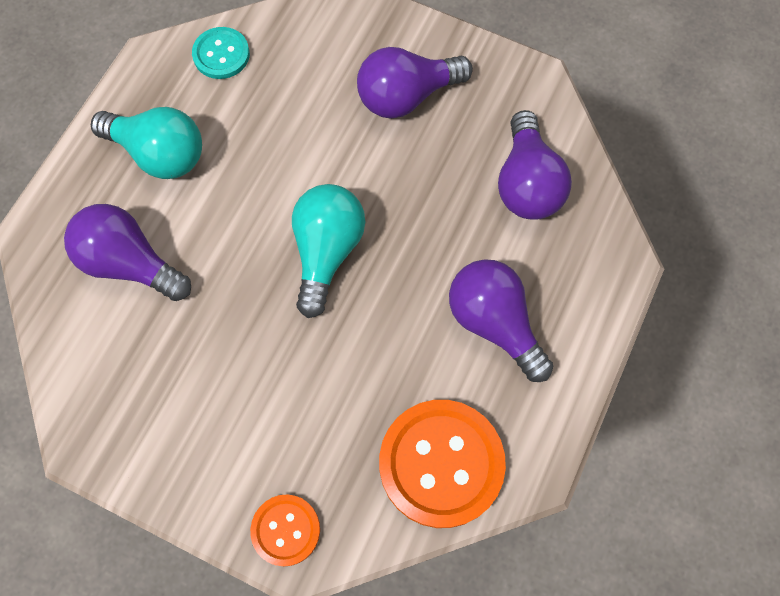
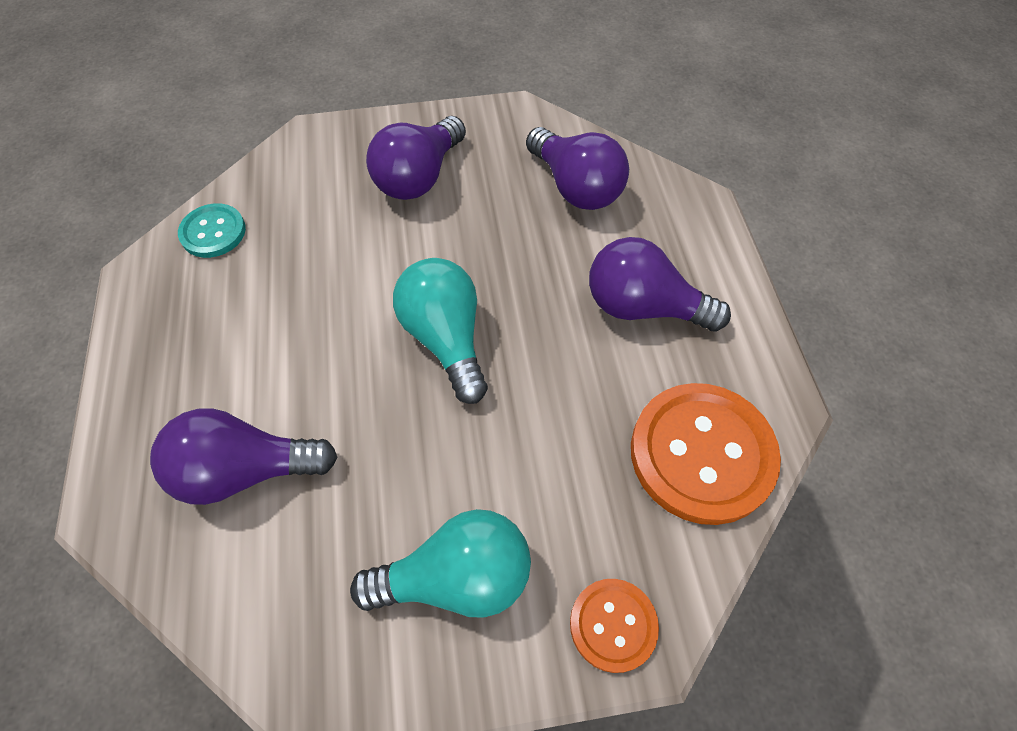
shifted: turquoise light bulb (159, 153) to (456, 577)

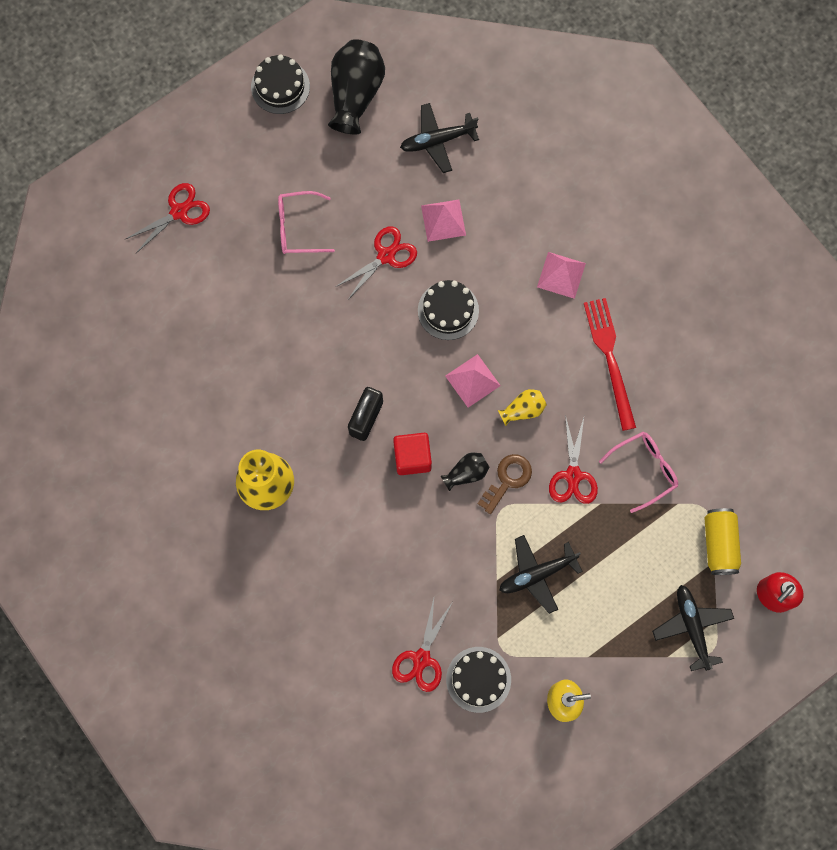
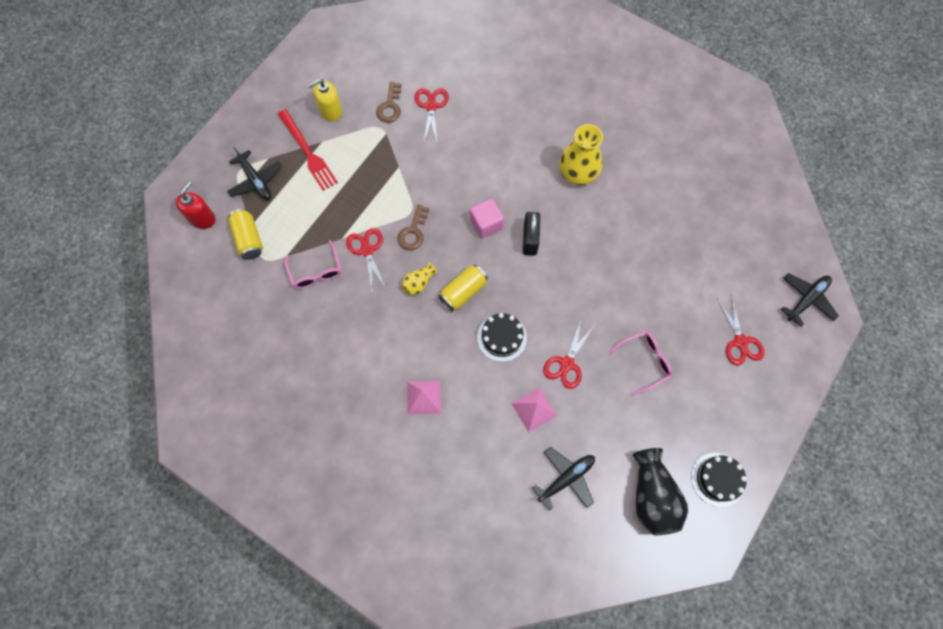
gone: ebony vase (466, 473)
shifted: scarlet table fork (610, 358) to (308, 152); ebony plane (536, 574) to (807, 299)
swapped: ebony gateau (478, 679) to brown latchkey (390, 106); rose-pink solid pyramid (472, 380) to bright yellow soda can (463, 292)
repainted: scarlet cube (412, 457) to rose-pink cube (486, 224)
rotated: rose-pink glasses (644, 469) = (316, 271) 60 degrees counterclockwise; scarlet scissors (179, 212) = (740, 342) 45 degrees counterclockwise

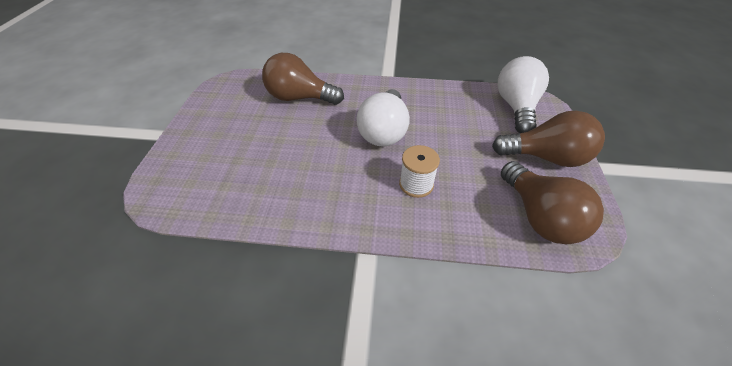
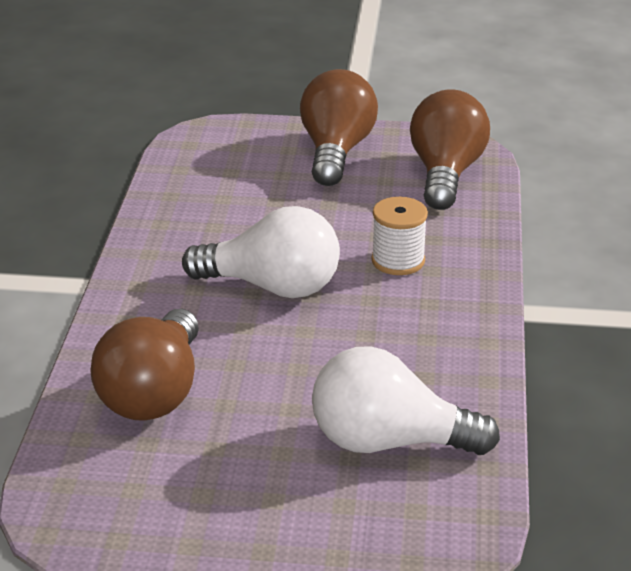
shifted: pure white light bulb (516, 107) to (389, 442)
rotated: brown light bulb (539, 216) = (446, 174) 60 degrees counterclockwise

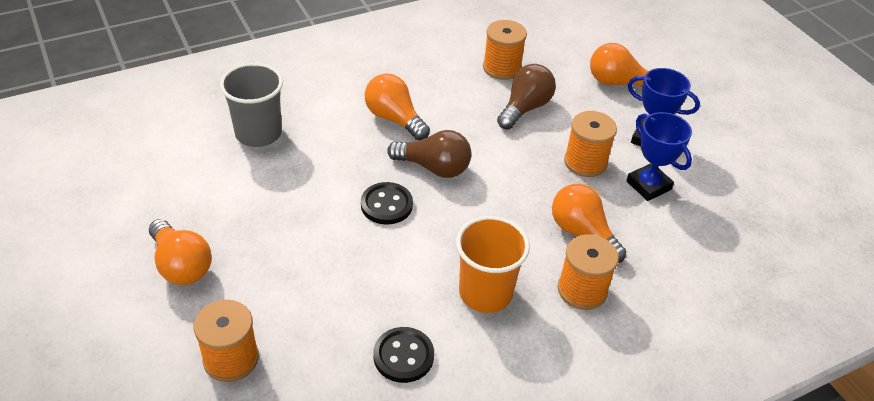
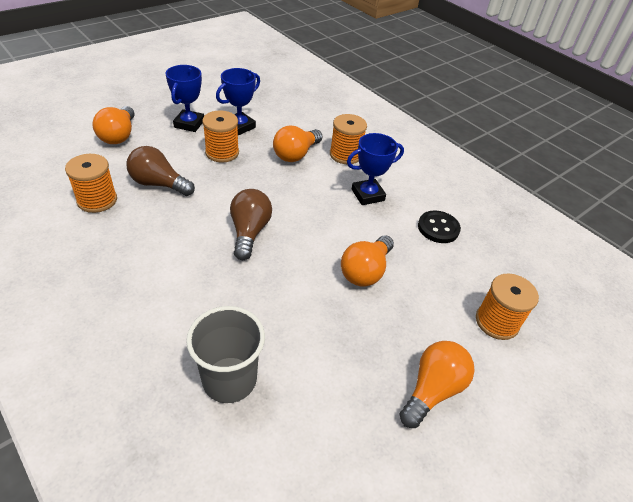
gone: ebony sewing button (386, 205)
shifted: bright orange light bulb (394, 119) to (365, 271)
swapped: bright orange cup (485, 293) to royal blue trophy (367, 195)

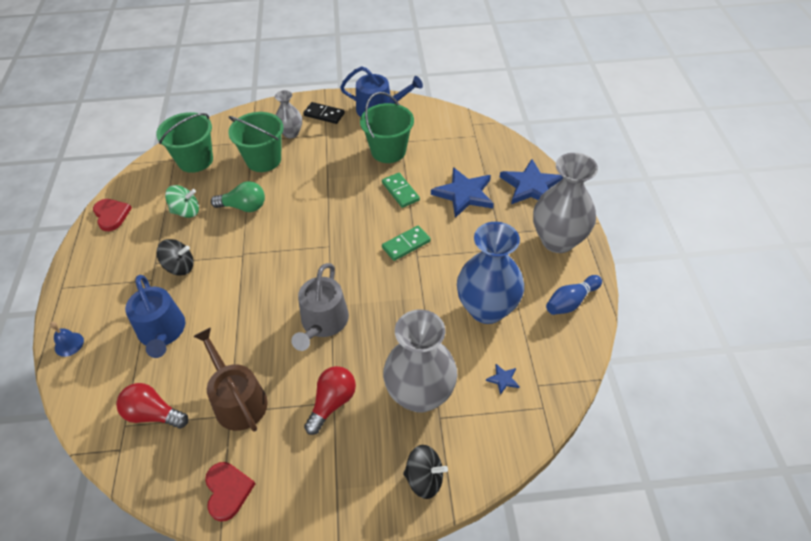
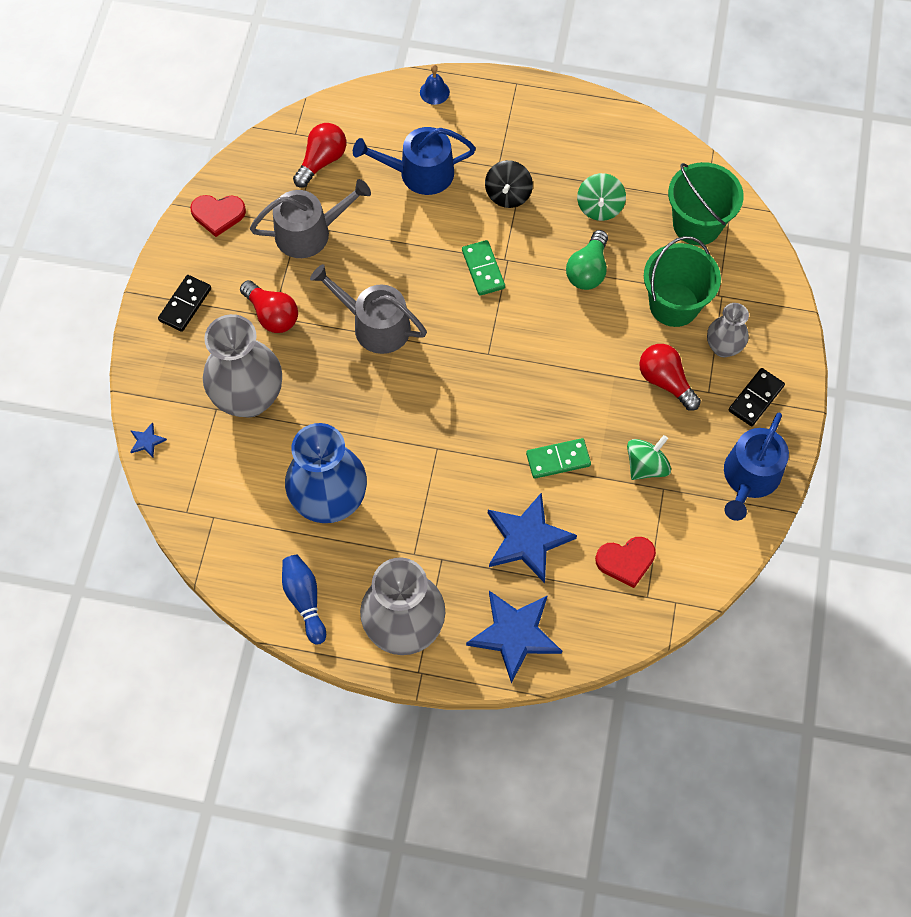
gone: ebony toy top (424, 478)
new: ebony domino piece (185, 304); scarlet light bulb (665, 381)
shifted: royal blue star shape (503, 379) to (147, 441); green domino piece (406, 244) to (483, 269); scarlet love heart (111, 215) to (626, 561)
swapped: green sand bucket (388, 151) to green toy top (646, 466)
repainted: brown sprinkling can (237, 399) to ash-grey sprinkling can (310, 232)

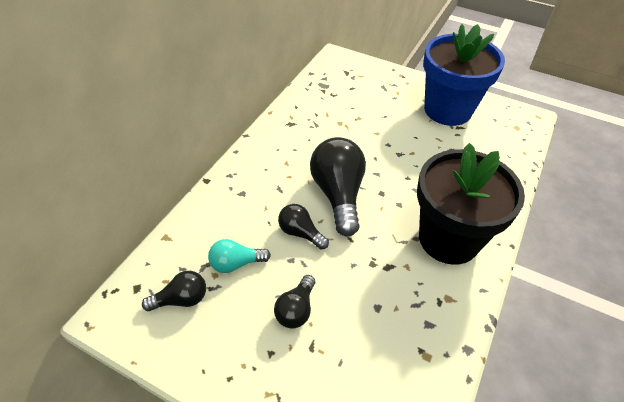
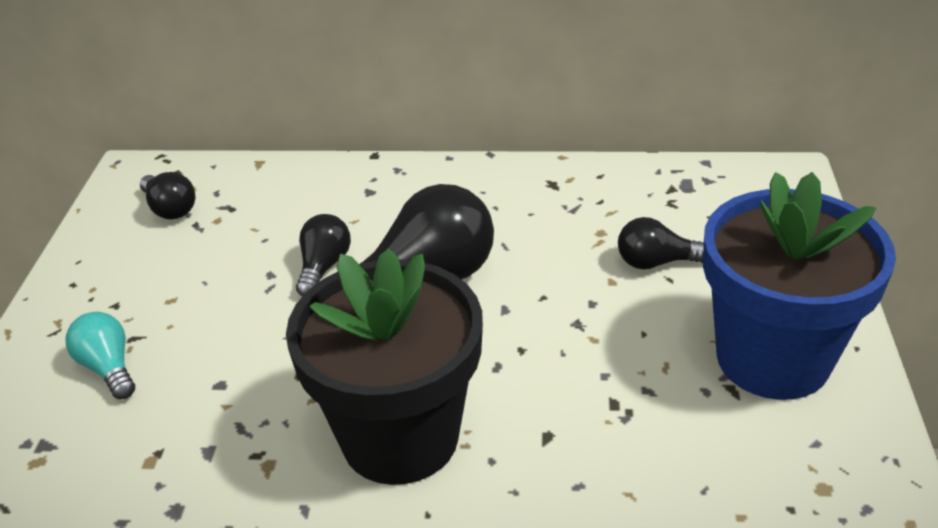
shifted: turquoise light bulb (236, 263) to (108, 368); ebony light bulb (296, 309) to (656, 262)

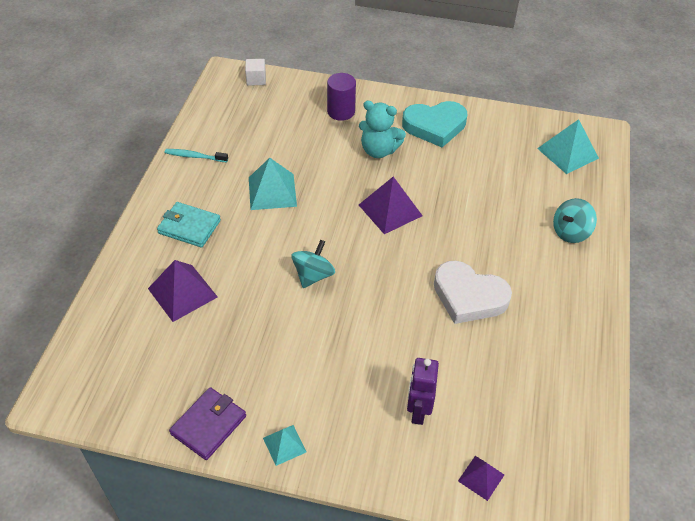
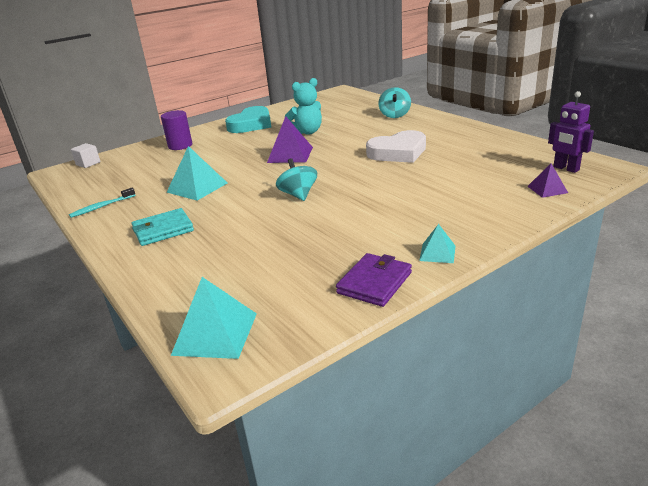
gone: violet solid pyramid (182, 292)
shifted: turquoise solid pyramid (568, 153) to (215, 333); turquoise stuffed bear (379, 150) to (307, 132); violet robot (418, 411) to (566, 168)
rotated: violet card wallet (209, 425) = (374, 283) 45 degrees clockwise

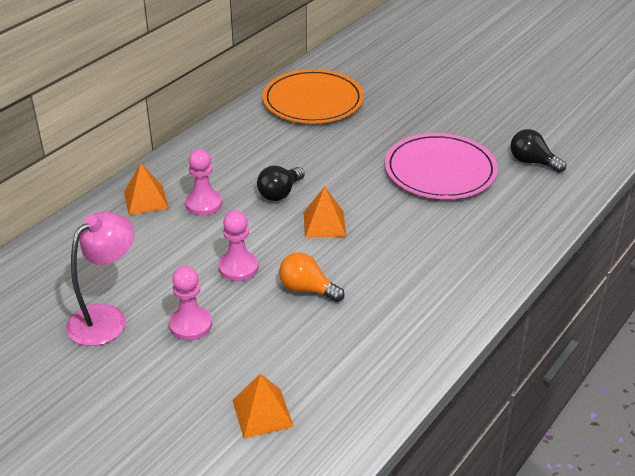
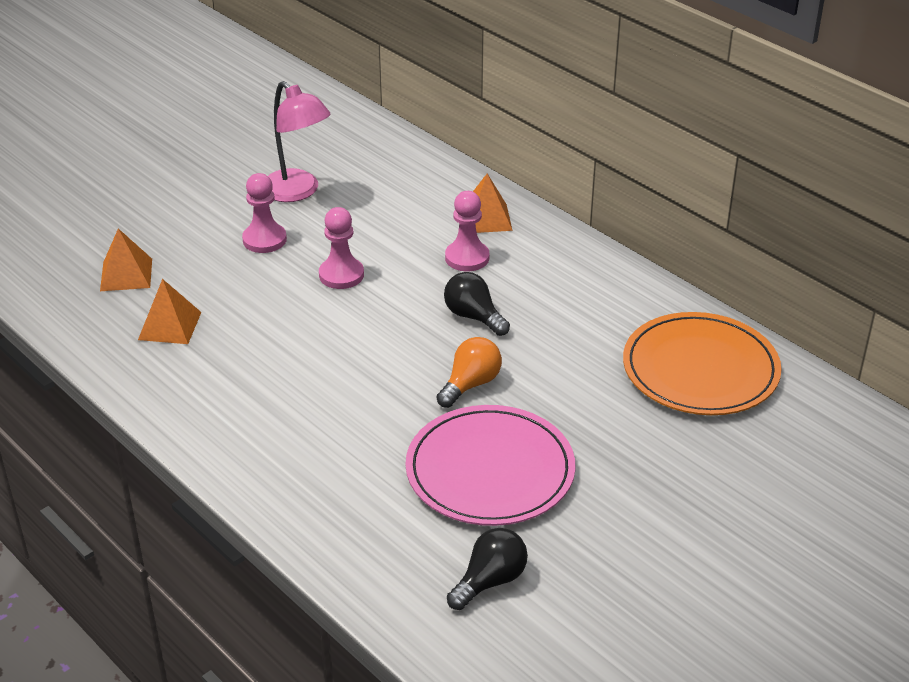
shifted: bright orange solid pyramid (324, 224) to (170, 325); bright orange light bulb (307, 289) to (470, 384)

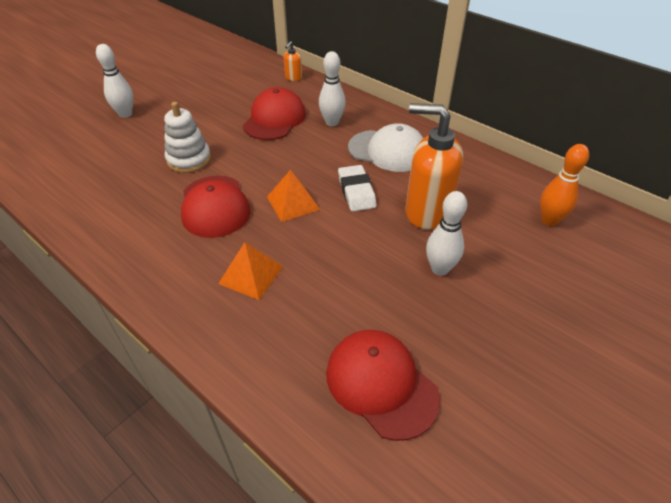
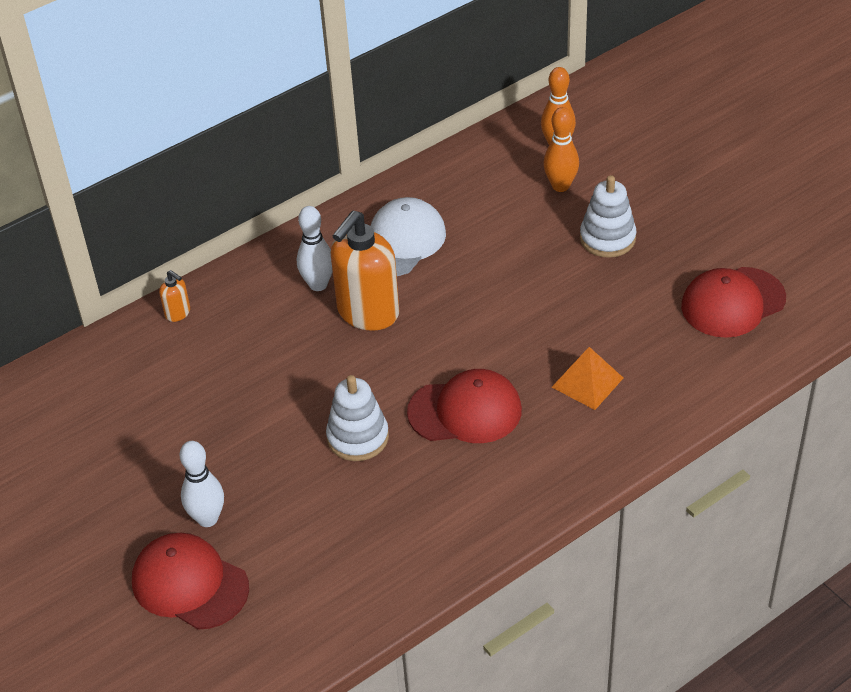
gone: bright orange solid pyramid (293, 203); pure white eraser (356, 191)
new: bright orange tenpin (560, 186)
shifted: scarlet peaked cap (274, 119) to (190, 584); bright orange soap dispenser (426, 212) to (367, 313)
swapped: pure white tenpin (440, 269) to pure white stacking toy (607, 238)

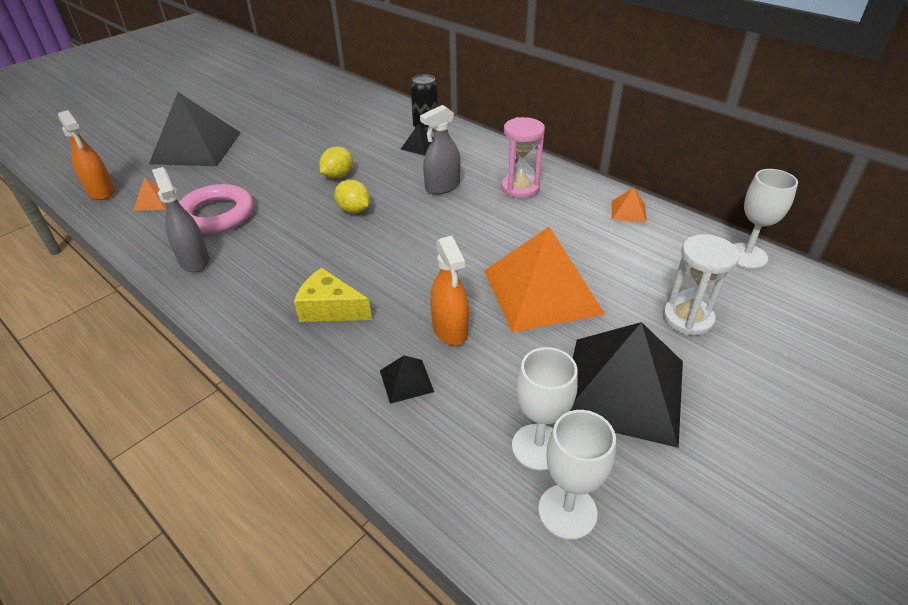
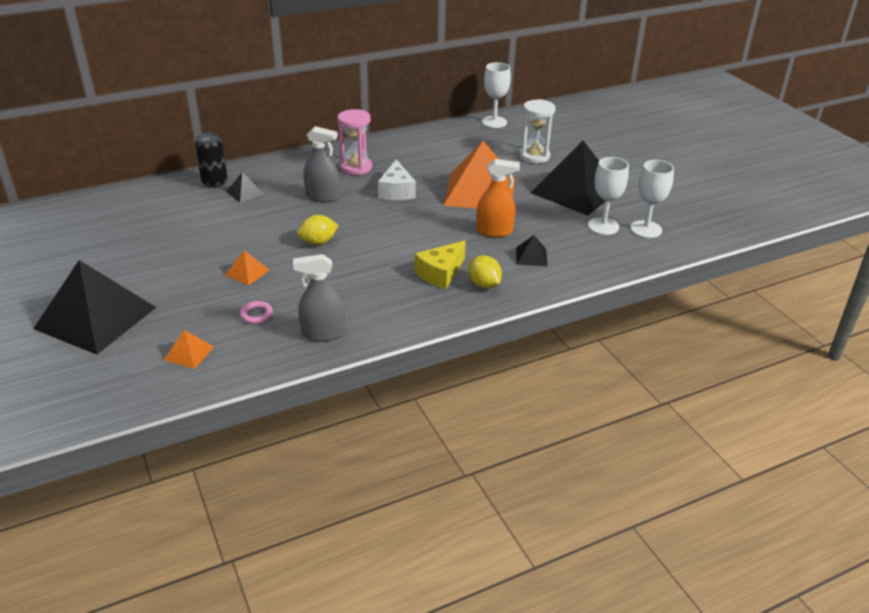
gone: bright orange spray cleaner (101, 191)
new: pure white piece of cheese (396, 191)
shifted: bright orange solid pyramid (628, 211) to (247, 272); bright yellow lemon (338, 175) to (484, 284)
rotated: ash-grey spray cleaner (442, 187) = (322, 197) 60 degrees counterclockwise
scaled: rose-pink ring (217, 215) = (256, 315) x0.42

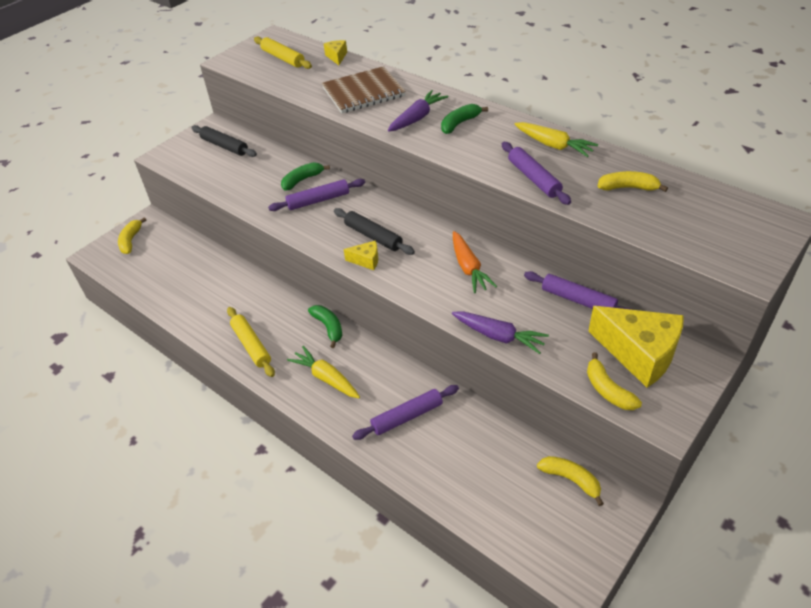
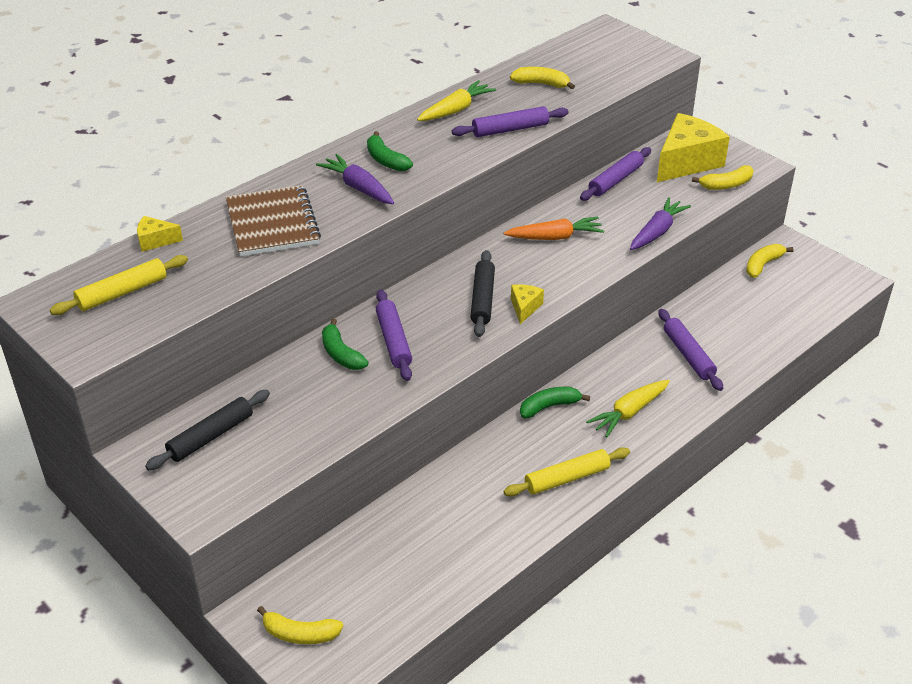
rotated: ebony pastry roller (373, 236) = (483, 299) 45 degrees counterclockwise; bright yellow toy banana (628, 188) = (541, 84) 90 degrees clockwise

